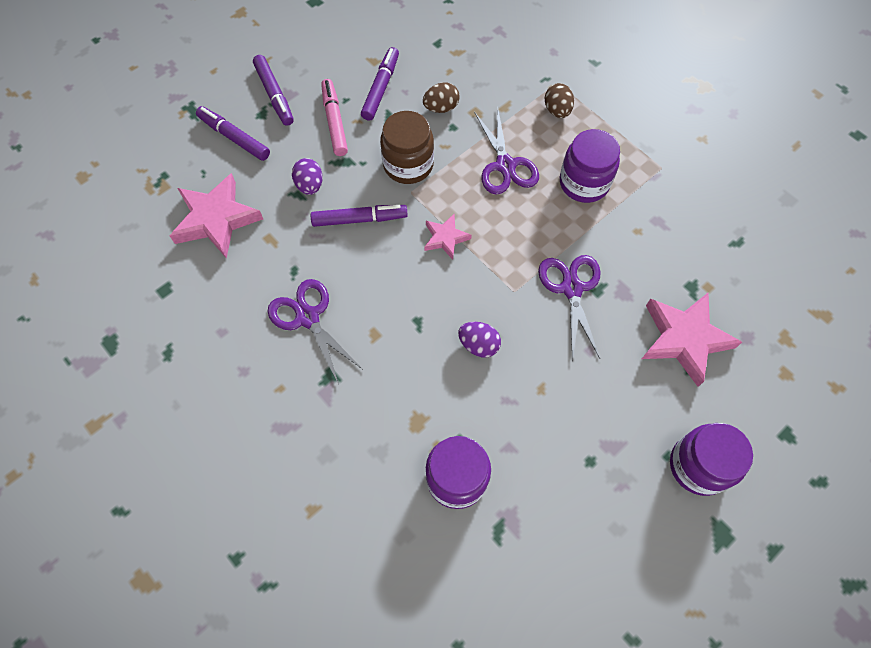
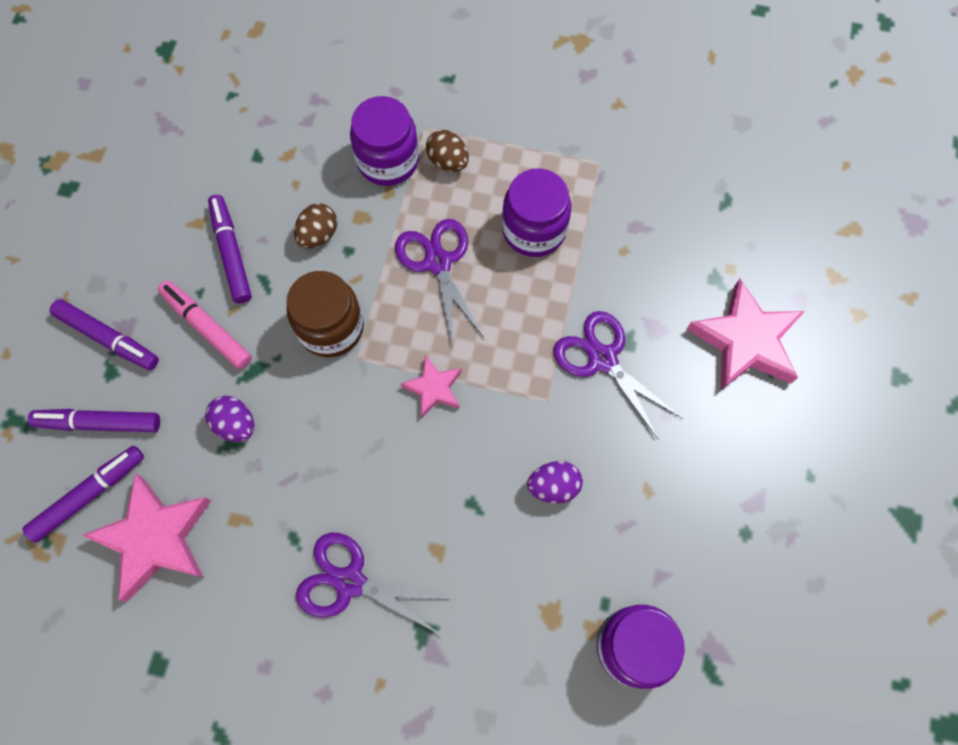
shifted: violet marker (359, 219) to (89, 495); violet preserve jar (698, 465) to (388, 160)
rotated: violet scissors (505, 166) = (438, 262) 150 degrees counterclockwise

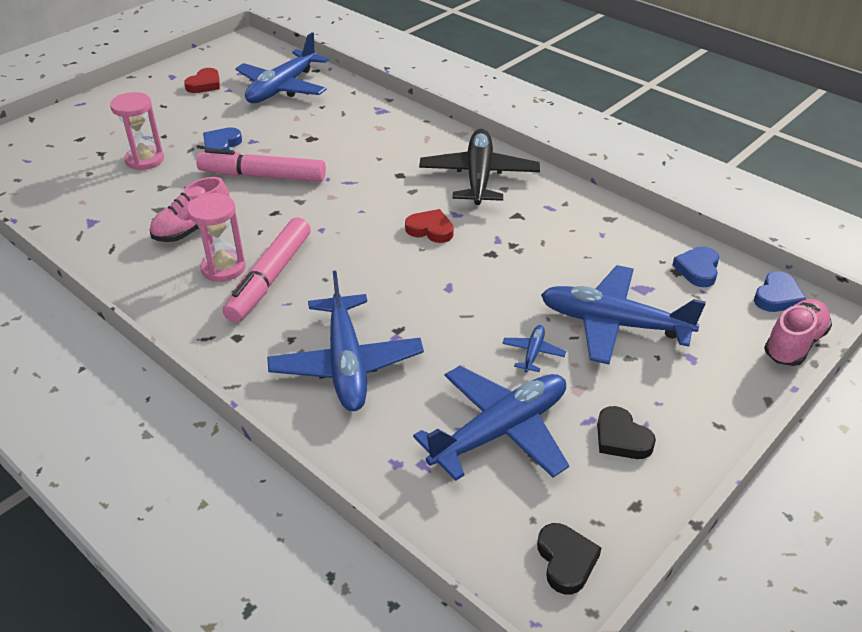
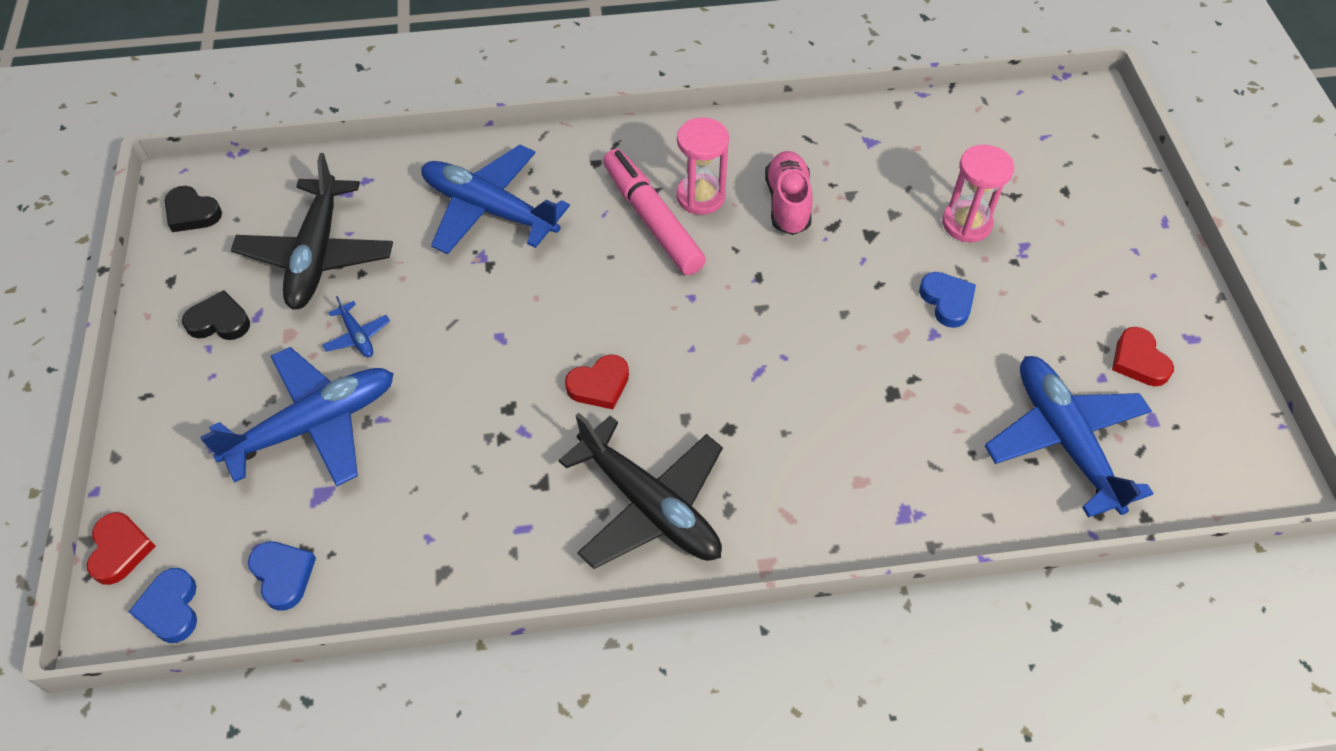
gone: rose-pink marker (262, 176)
swapped: rose-pink shoe (794, 344) to scarlet love heart (120, 550)
repainted: royal blue plane (500, 431) to ebony plane (317, 255)

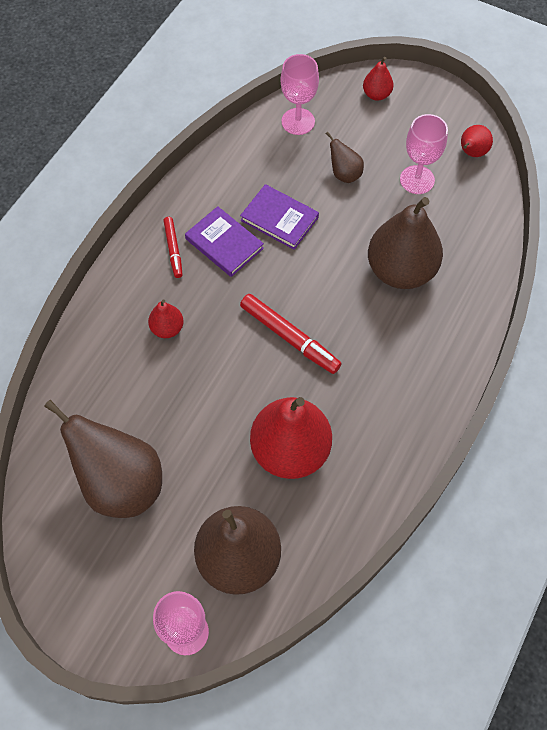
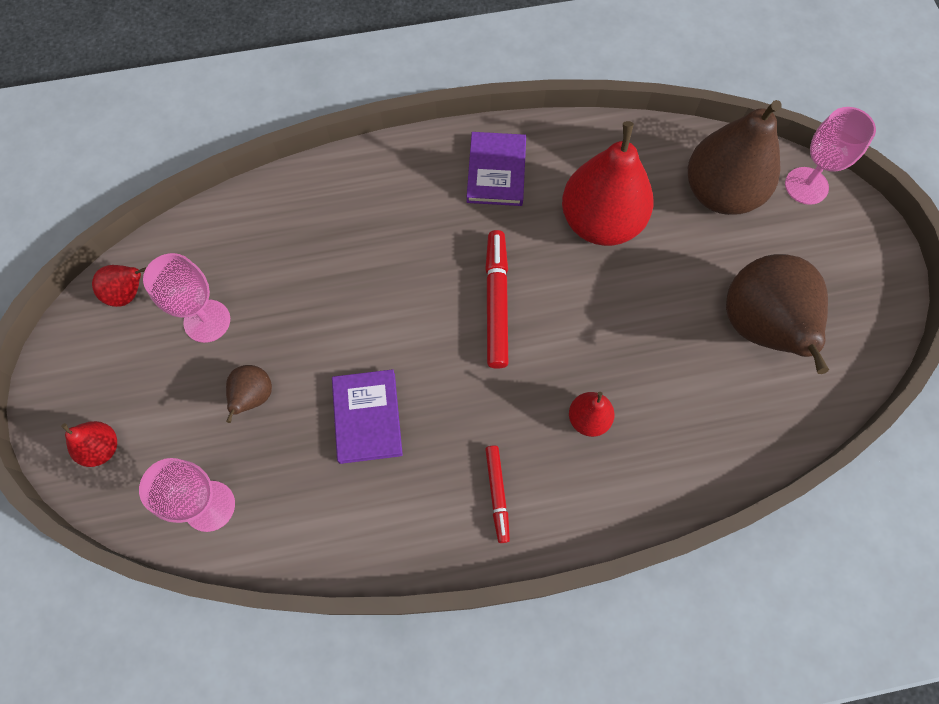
gone: brown pear fruit (400, 270)
shifted: violet hardcover (224, 243) to (496, 171)
rotated: scarlet marker (173, 250) = (497, 494) 135 degrees clockwise

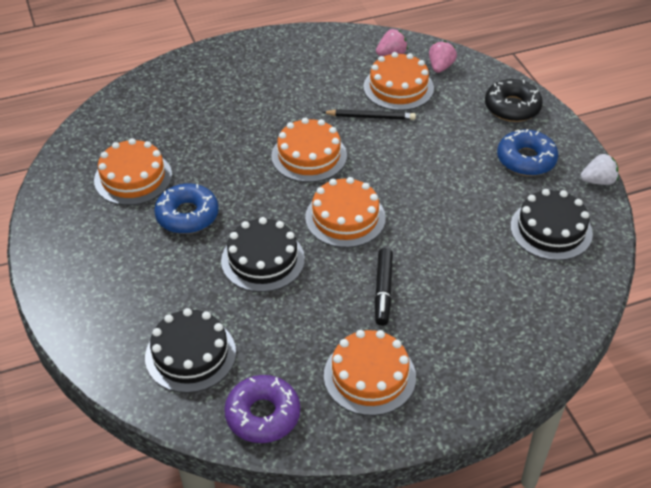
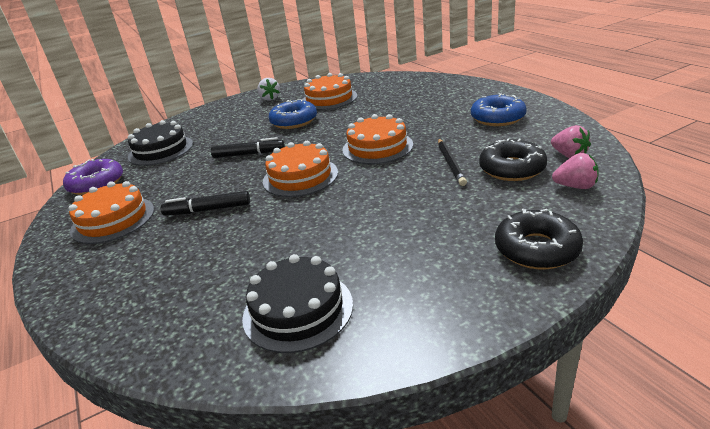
shifted: pure white strawberry (598, 181) to (270, 98); royal blue donut (526, 159) to (497, 118)
swapped: ebony gateau (263, 259) to ebony marker (248, 154); bright orange gateau (398, 87) to ebony donut (512, 169)

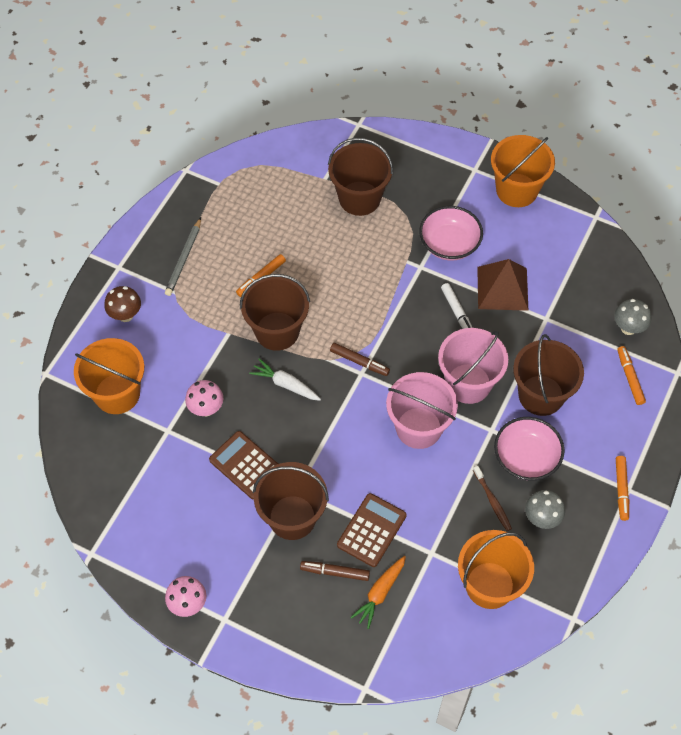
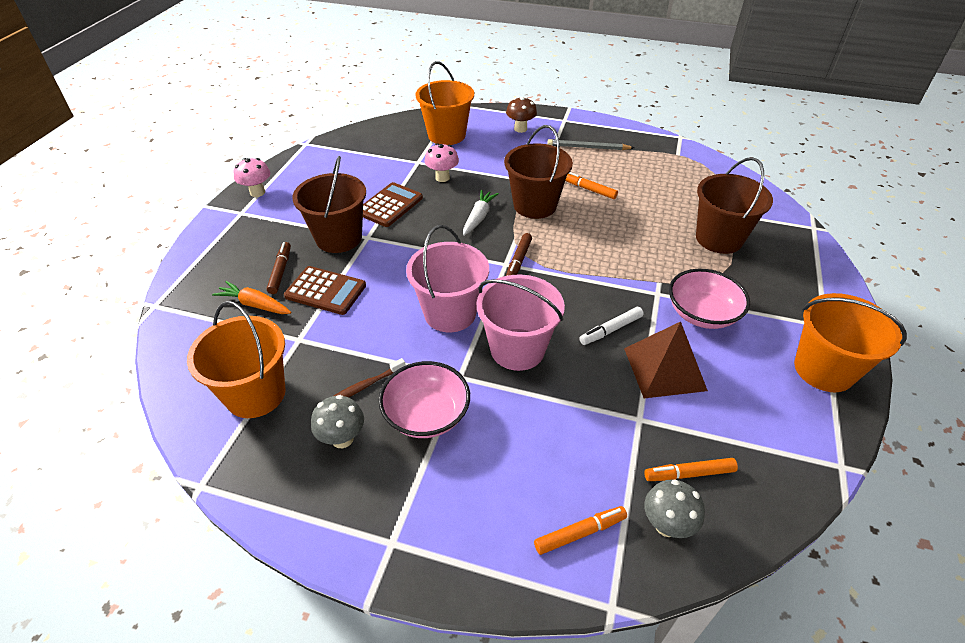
gone: brown sand bucket (541, 395)
shifted: bright orange marker (621, 490) to (689, 474)

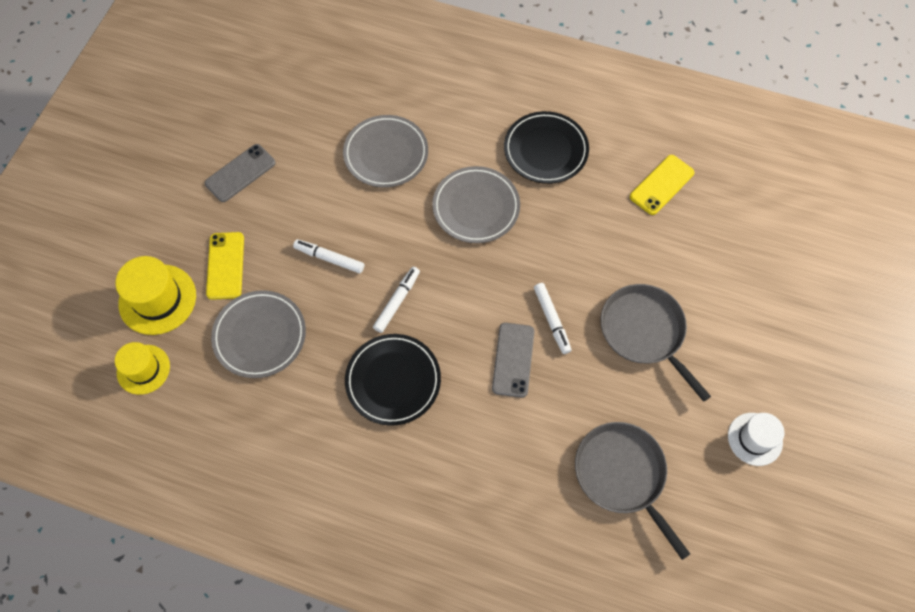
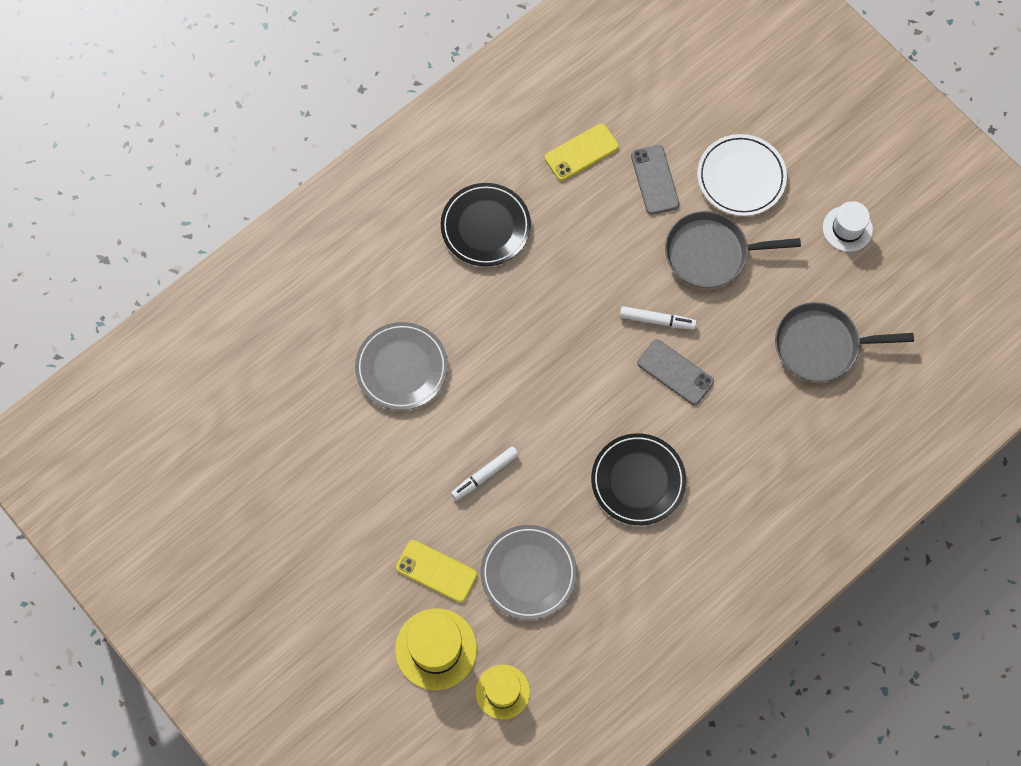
gone: pure white marker (397, 301); ash-grey dinner plate (476, 207)
new: pure white dinner plate (741, 177)
shifted: ash-grey mobile phone (240, 173) to (654, 180)
rotated: bright yellow mobile phone (662, 185) = (581, 152) 75 degrees clockwise

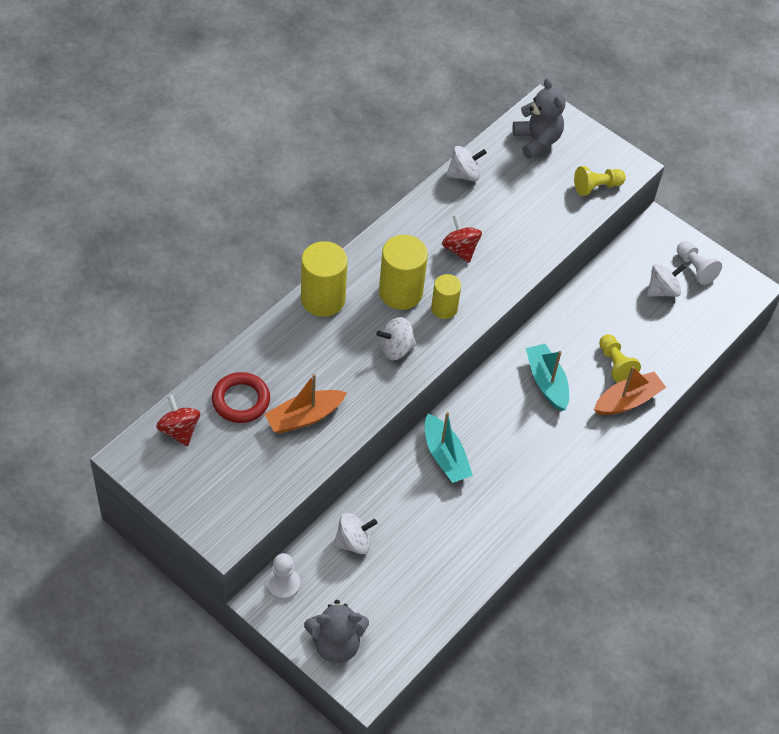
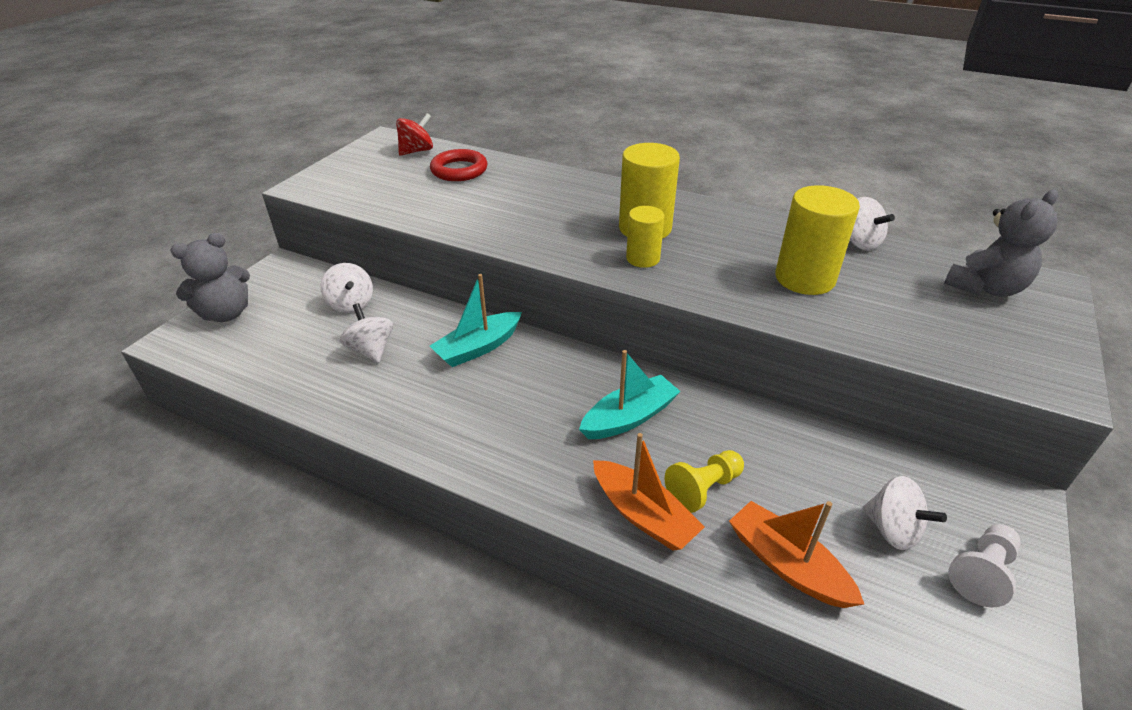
gone: pure white game pawn (283, 584); scarlet toy top (460, 249); bright yellow game pawn (596, 187)
shifted: pure white toy top (396, 348) to (371, 350); bright orange toy boat (304, 417) to (787, 564); bright yellow cylinder (323, 299) to (804, 278)
rotated: ash-grey stuffed bear (336, 644) = (226, 313) 105 degrees counterclockwise

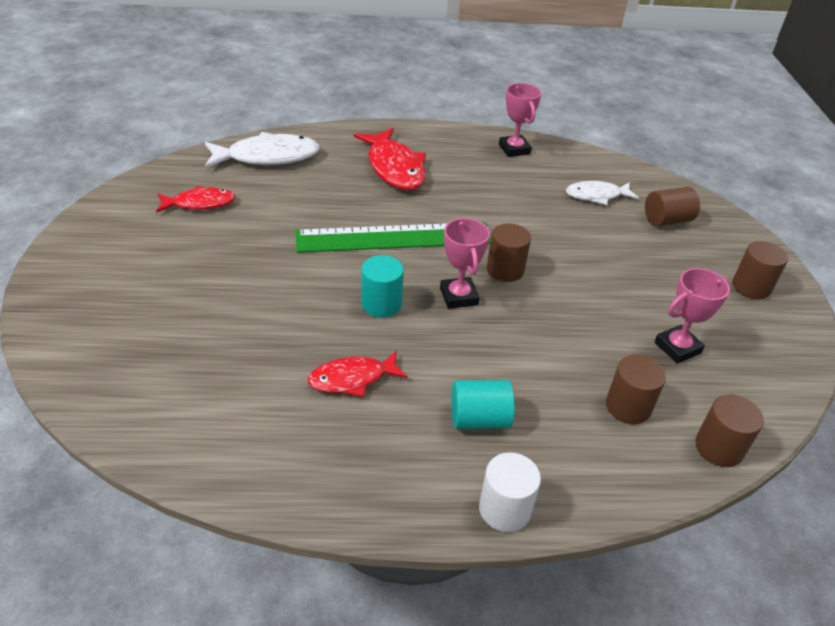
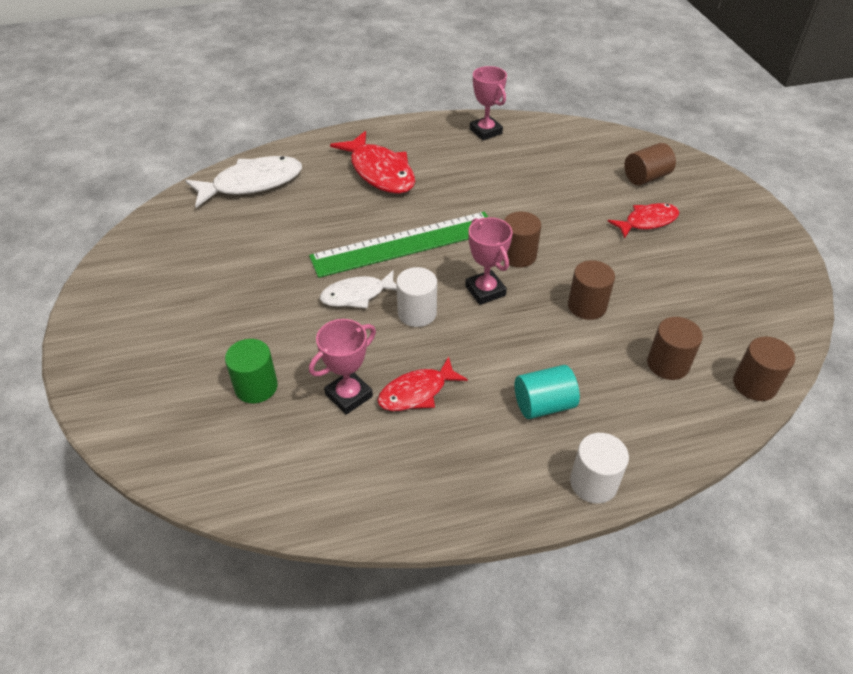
new: green cylinder (256, 387)
shifted: rose-pink trophy (677, 347) to (349, 395); pure white fish figure (596, 196) to (357, 295); brown cylinder (751, 287) to (587, 306); scarlet fish figure (200, 203) to (647, 221)
repainted: turquoise cylinder (381, 304) to pure white cylinder (417, 313)

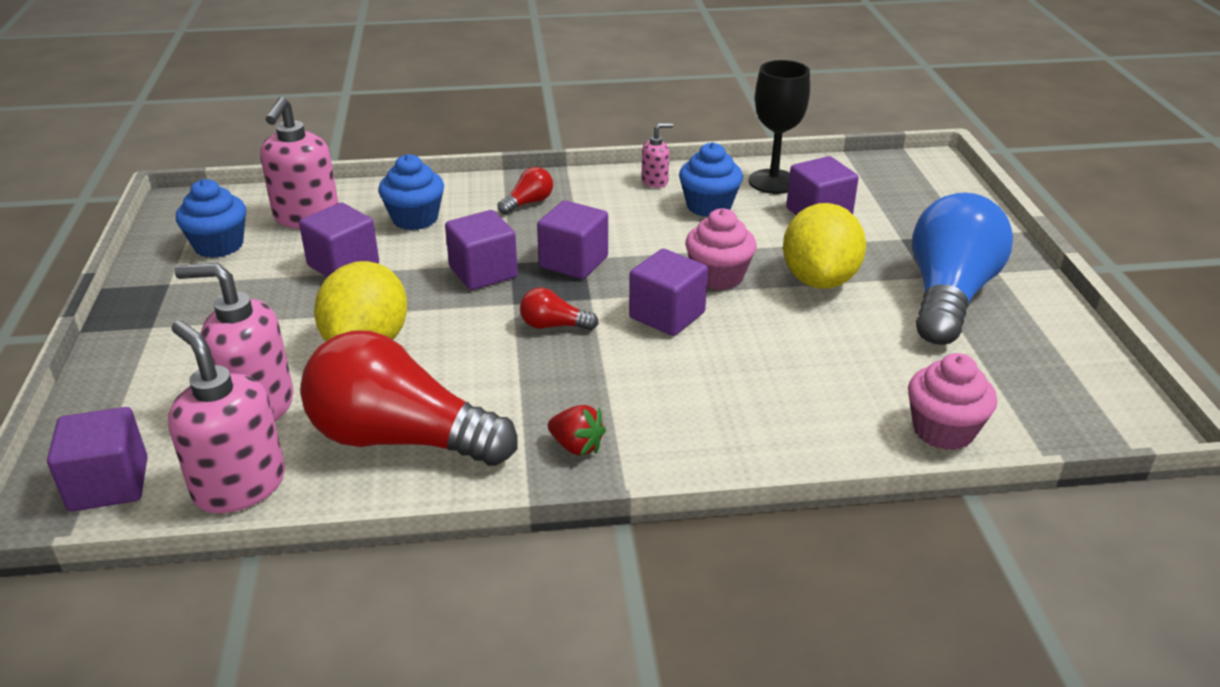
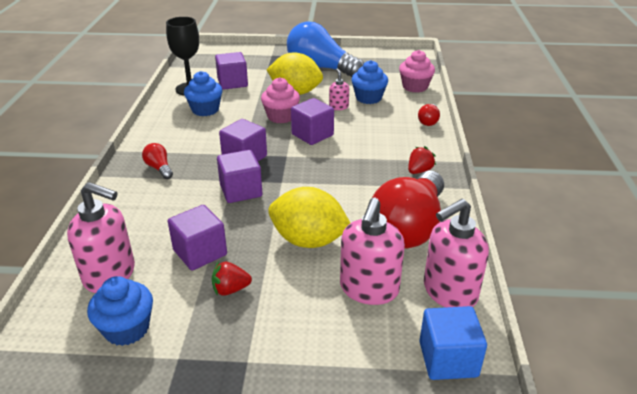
new: scarlet strawberry (230, 289)
shifted: rose-pink soap dispenser (655, 181) to (338, 107); royal blue fairy cake (415, 219) to (368, 98); scarlet light bulb (554, 325) to (428, 121)
repainted: violet cube (109, 484) to royal blue cube (448, 359)

